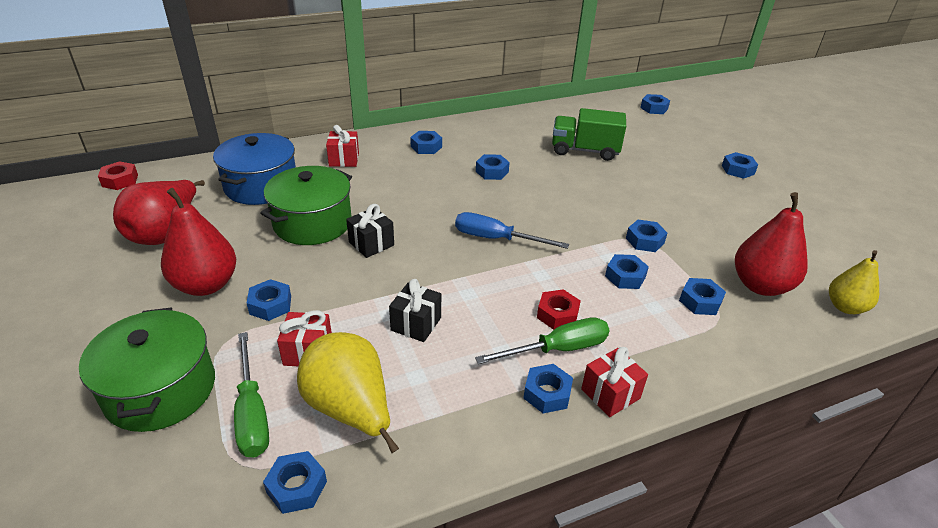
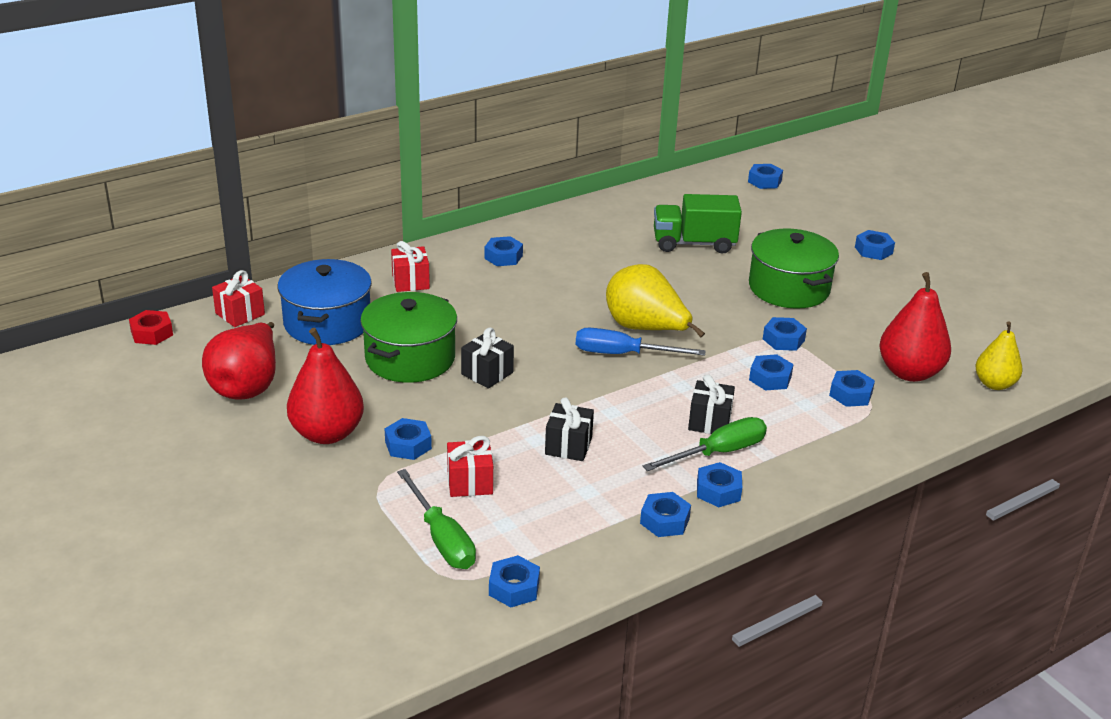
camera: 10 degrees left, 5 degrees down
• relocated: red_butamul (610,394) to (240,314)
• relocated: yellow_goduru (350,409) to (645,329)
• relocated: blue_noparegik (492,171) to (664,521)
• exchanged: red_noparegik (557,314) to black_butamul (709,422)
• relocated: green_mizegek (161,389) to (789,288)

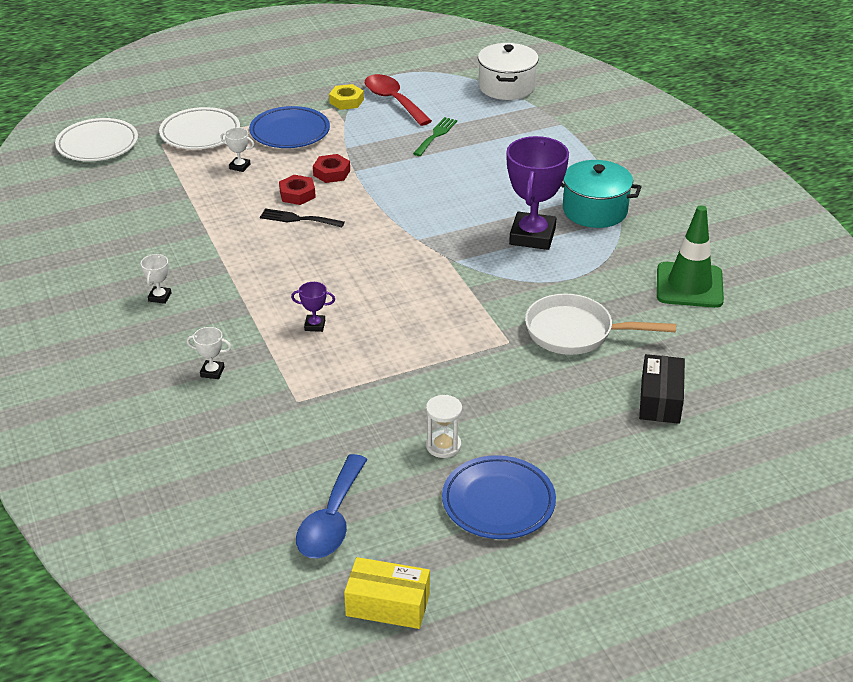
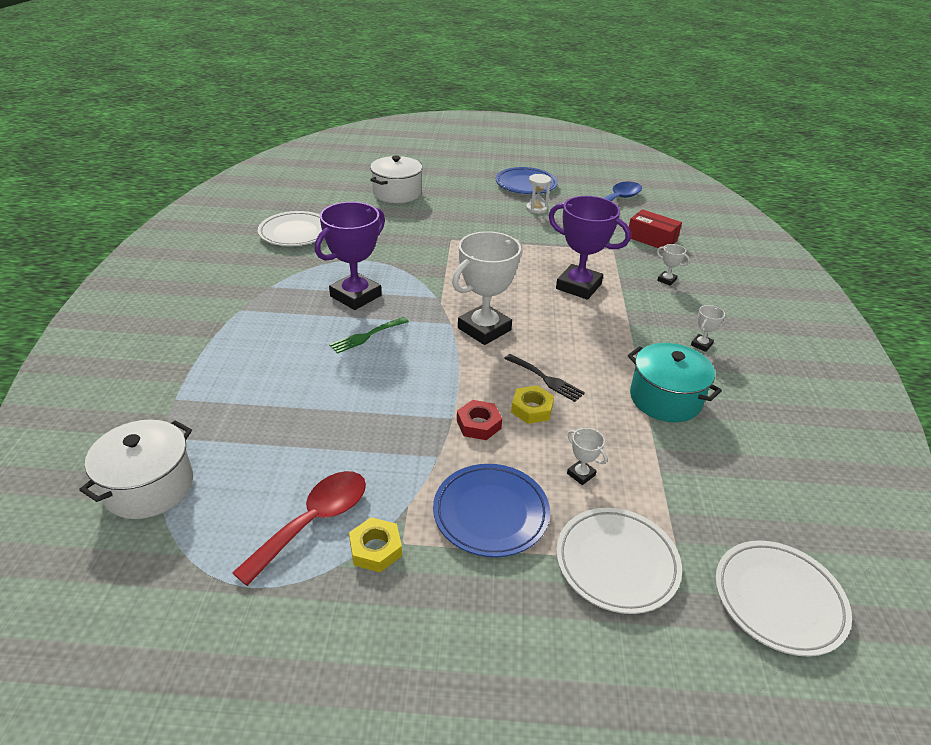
camera: 155 degrees left, 0 degrees up
• spun: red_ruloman (393,101) = (314,521) 135 degrees counterclockwise
• exchanged: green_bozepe (689,285) to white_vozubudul (295,233)
• relocated: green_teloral (436,135) to (366,336)
• exchanged: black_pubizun (660,400) to white_mizegek (397,193)
• appeared: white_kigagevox (484,329)
• colour: red_noparegik (297,194) to yellow_noparegik (531,409)
• size: purple_kigagevox (315,325) = (578,286) x2.37
• relocated: turquoise_mizegek (595,210) to (665,399)
• appeared: red_pubizun (651,239)
• missing: yellow_pubizun (388,604)
• missing: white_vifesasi (576,332)

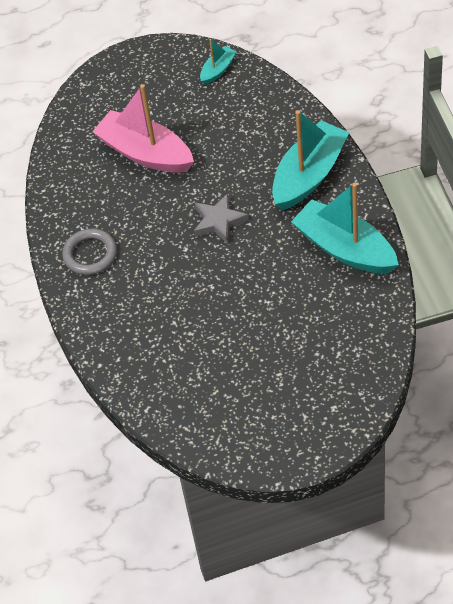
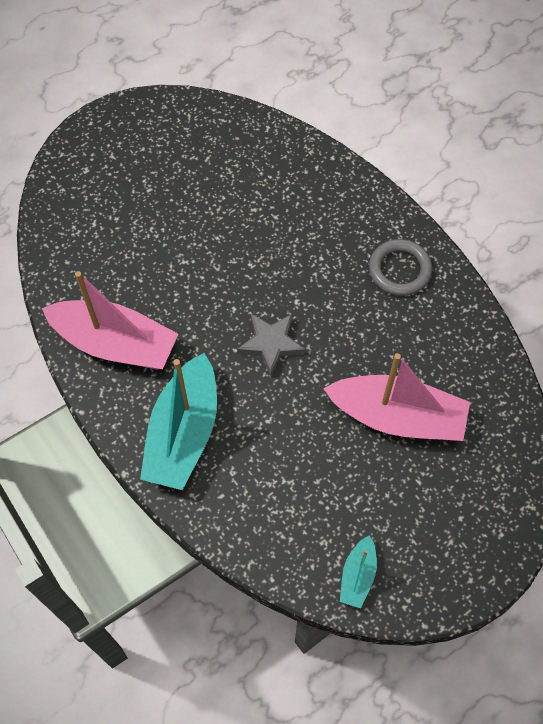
camera: 155 degrees right, 10 degrees up
• colour: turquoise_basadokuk (345,248) to pink_basadokuk (115,343)

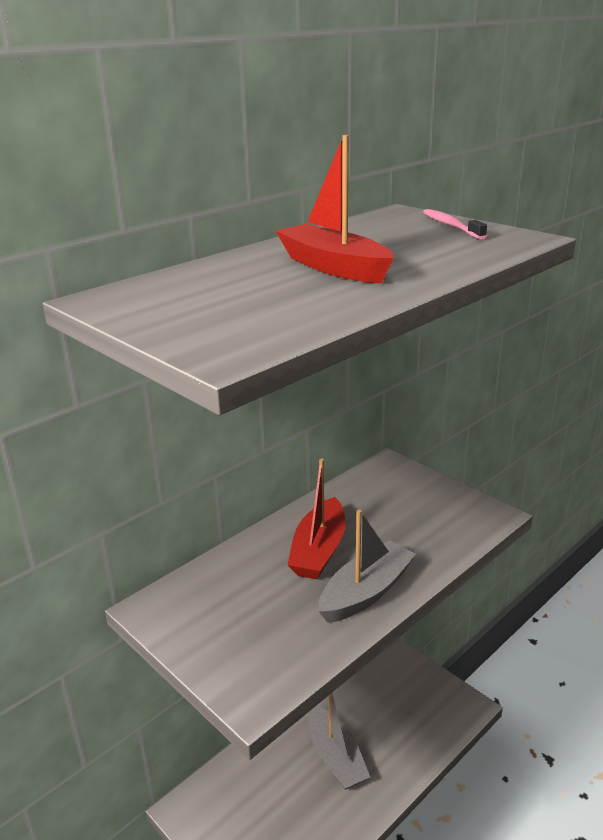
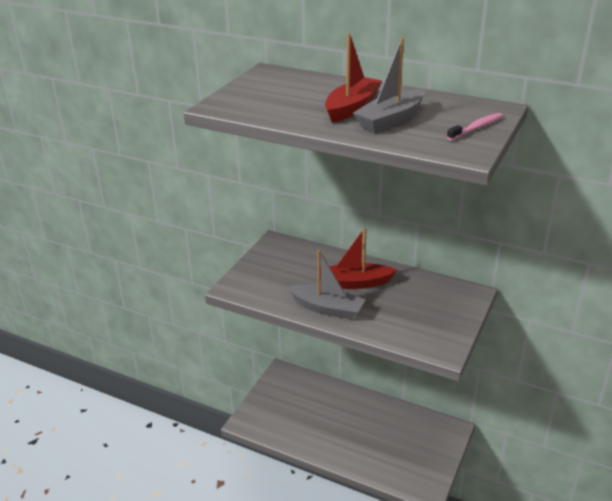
camera: 70 degrees right, 5 degrees up
• relocated: grey_basadokuk (335,757) to (390,120)

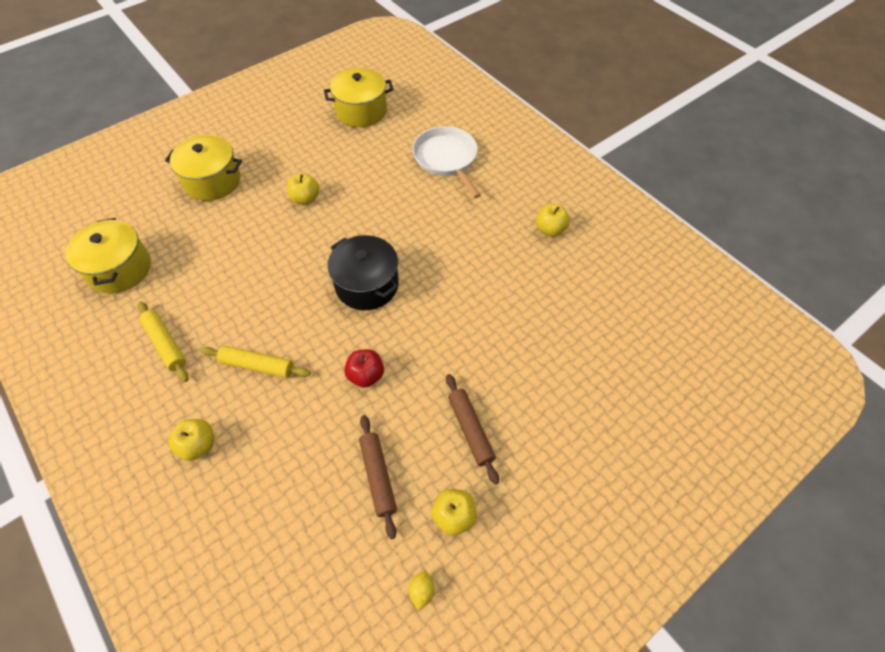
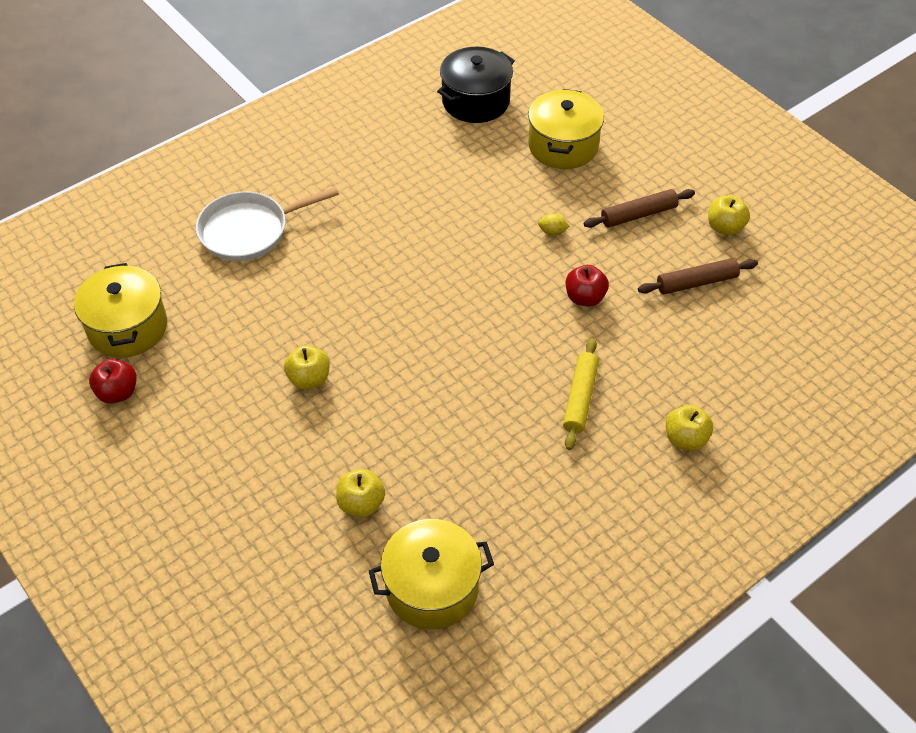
camera: 90 degrees left, 5 degrees down
• appeared: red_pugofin (118,392)
• relocated: yellow_pugofin (550,229) to (361,503)
• relocated: black_mizegek (367,285) to (476,101)
• relocated: yellow_mizegek (212,181) to (563,146)
• relocated: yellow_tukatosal (421,591) to (552,232)
• missing: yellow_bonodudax (165,344)

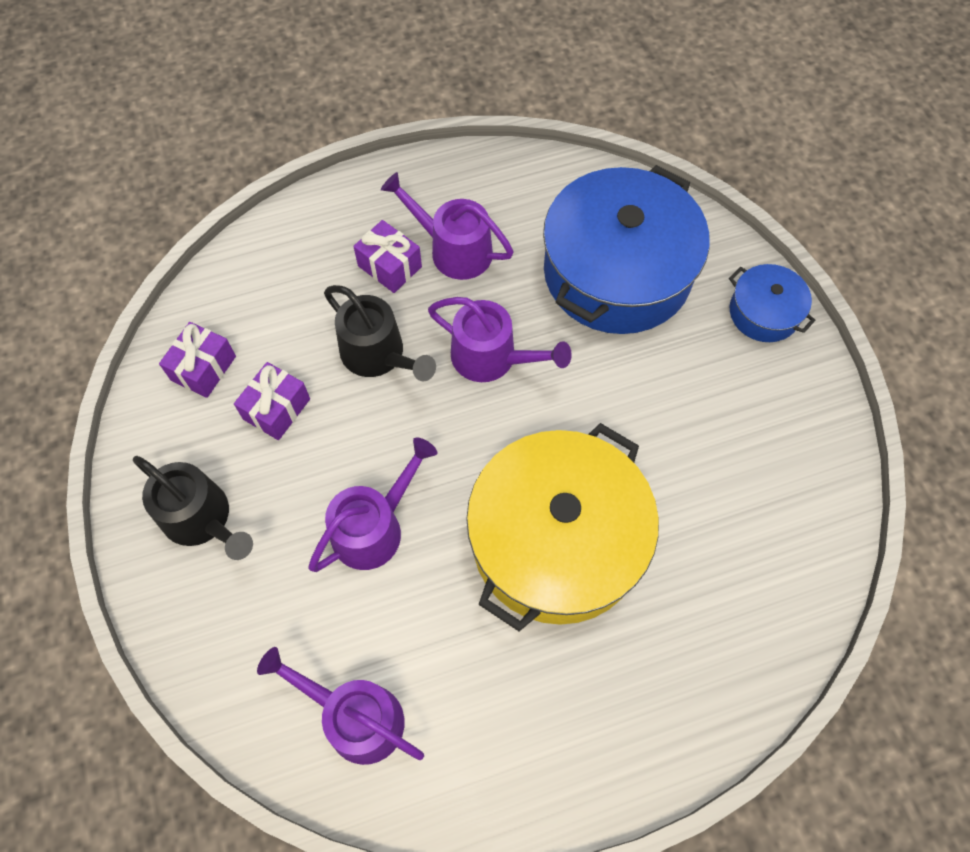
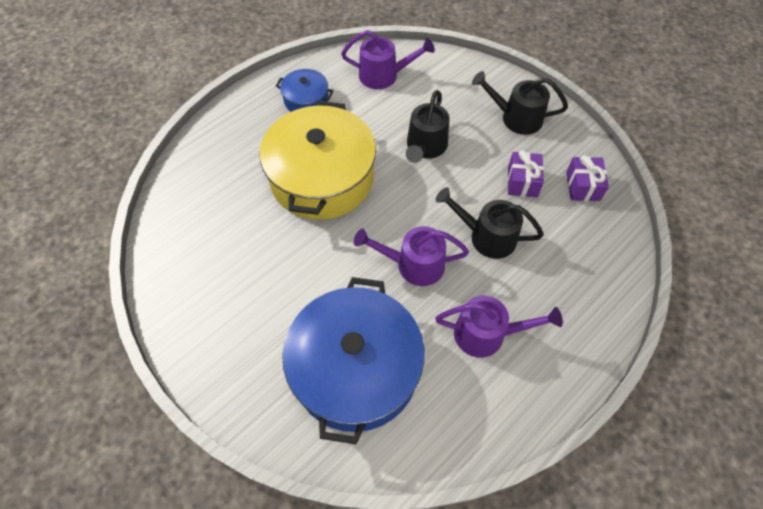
camera: 155 degrees right, 5 degrees down
• relocated: blue_mizegek (764,312) to (306,100)
• colour: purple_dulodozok (374,527) to black_dulodozok (425,147)
• missing: purple_butamul (389,266)

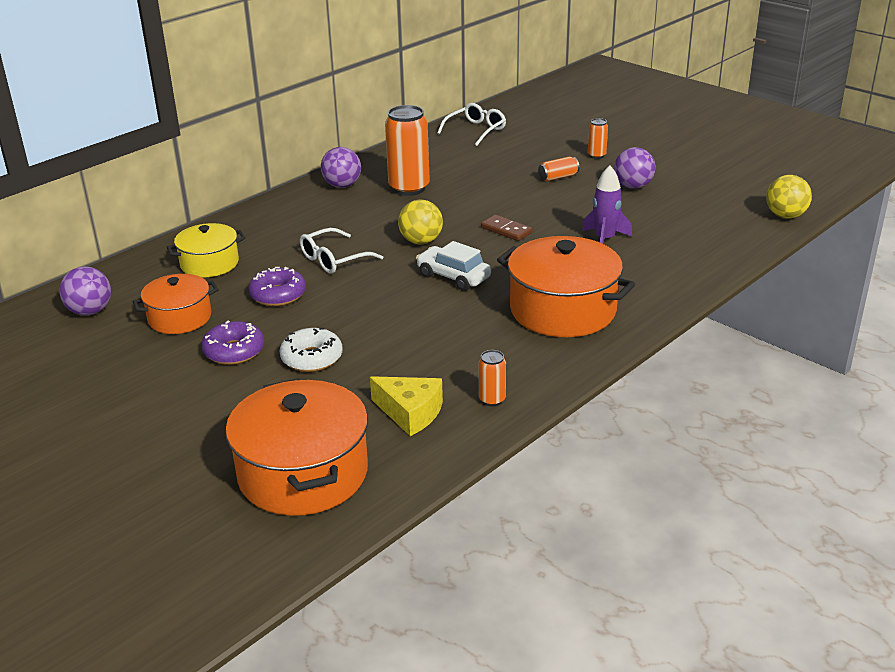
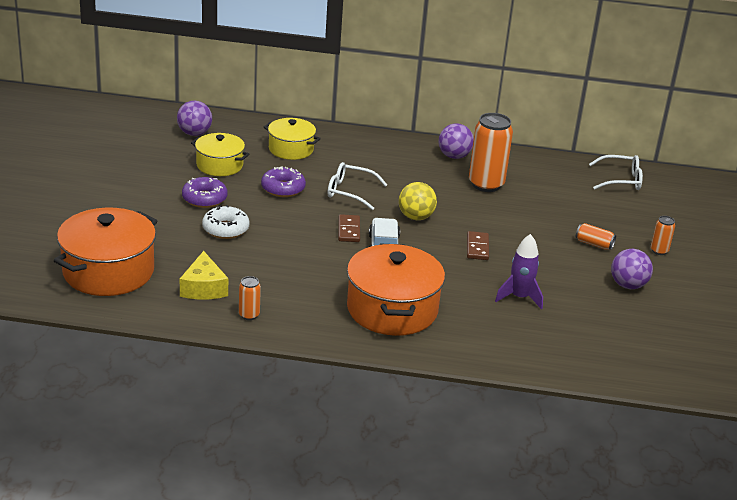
camera: 50 degrees right, 0 degrees up
• colour: orange_mizegek (180,318) to yellow_mizegek (219,165)
• appeared: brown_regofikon (348,230)
• missing: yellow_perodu (785,216)

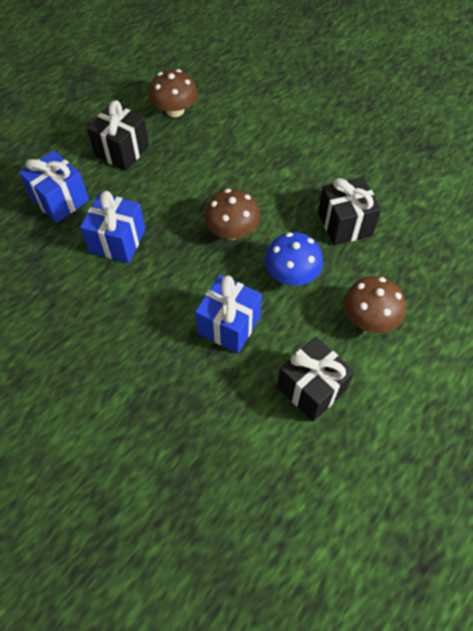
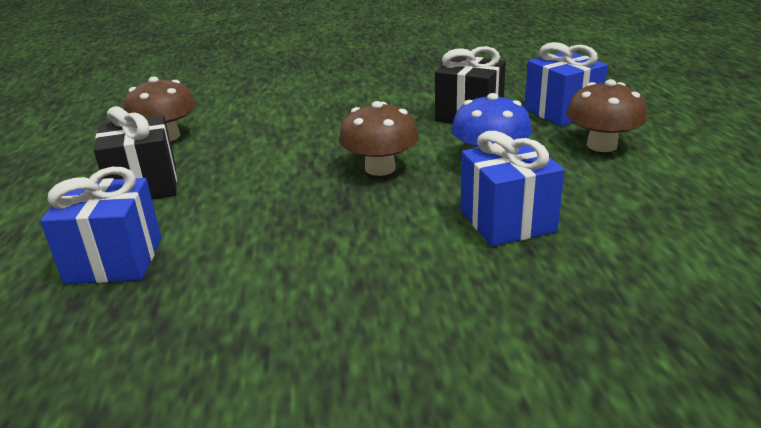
camera: 45 degrees left, 30 degrees down
• relocated: blue_butamul (117,241) to (562,112)
• missing: black_butamul (311,388)

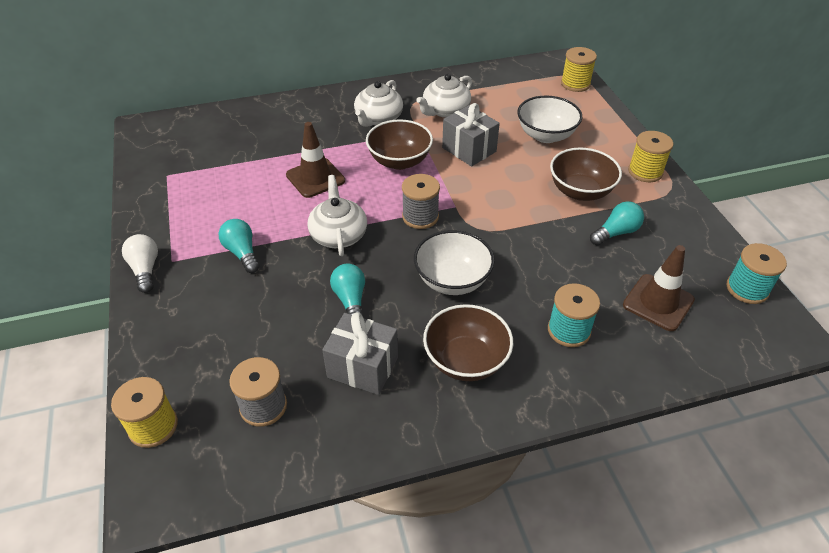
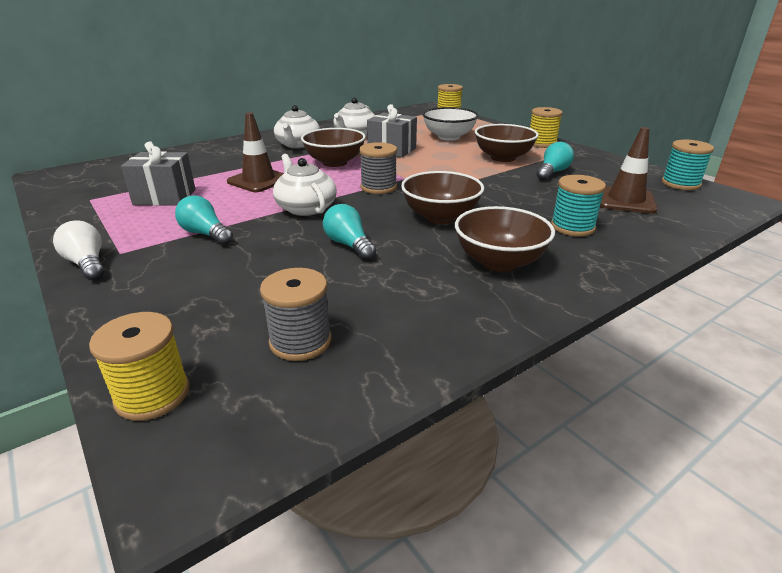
camera: 20 degrees left, 15 degrees down
• relocated: grey_butamul (363,367) to (165,197)
• colour: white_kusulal (452,280) to brown_kusulal (440,217)

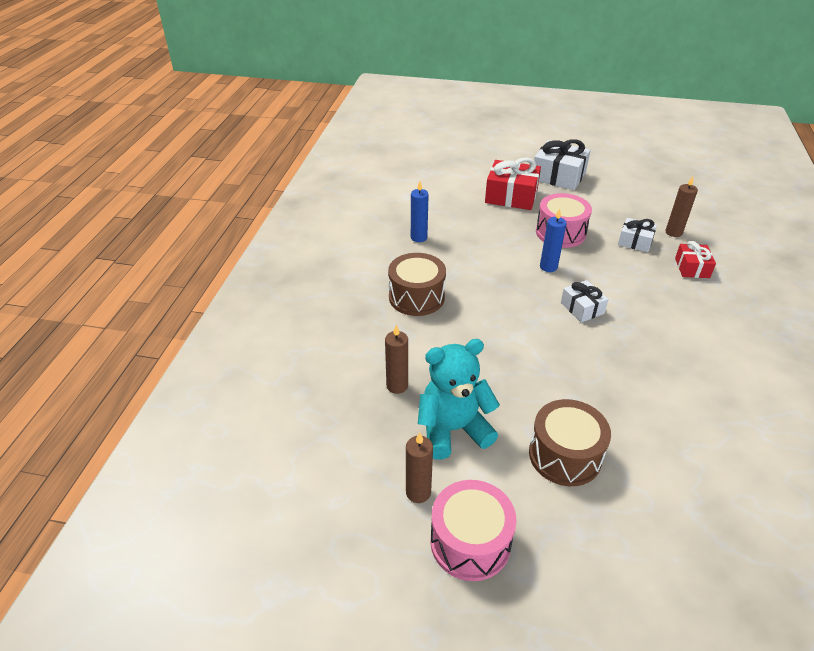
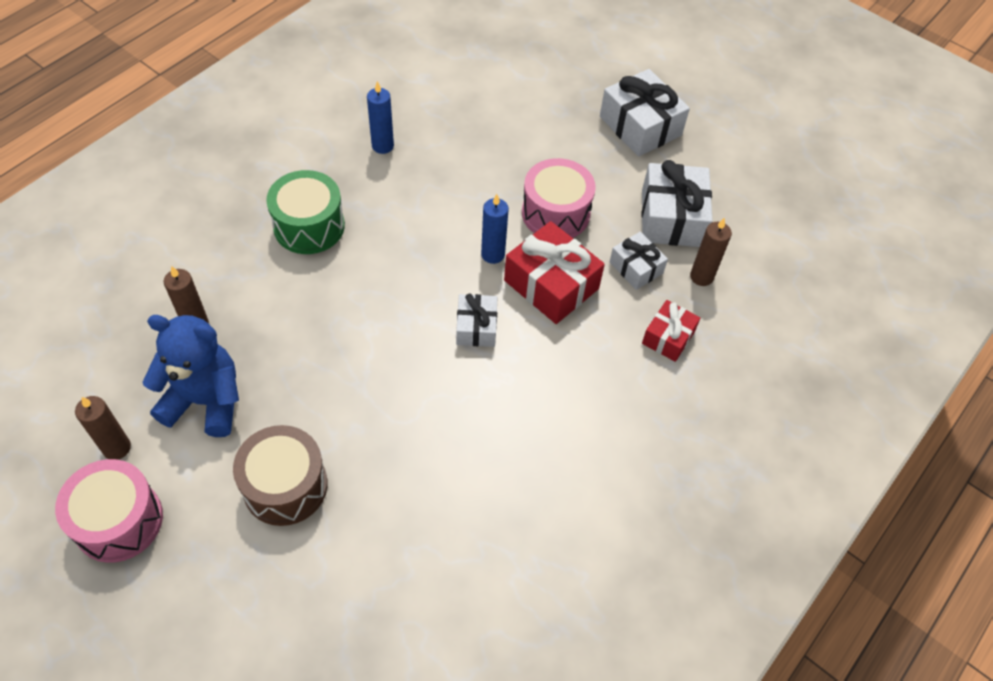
camera: 25 degrees right, 15 degrees up
• colour: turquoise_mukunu (453,430) to blue_mukunu (205,401)
• colour: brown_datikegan (416,297) to green_datikegan (309,226)
• relocated: red_butamul (511,196) to (551,284)
• appeared: white_butamul (671,218)

